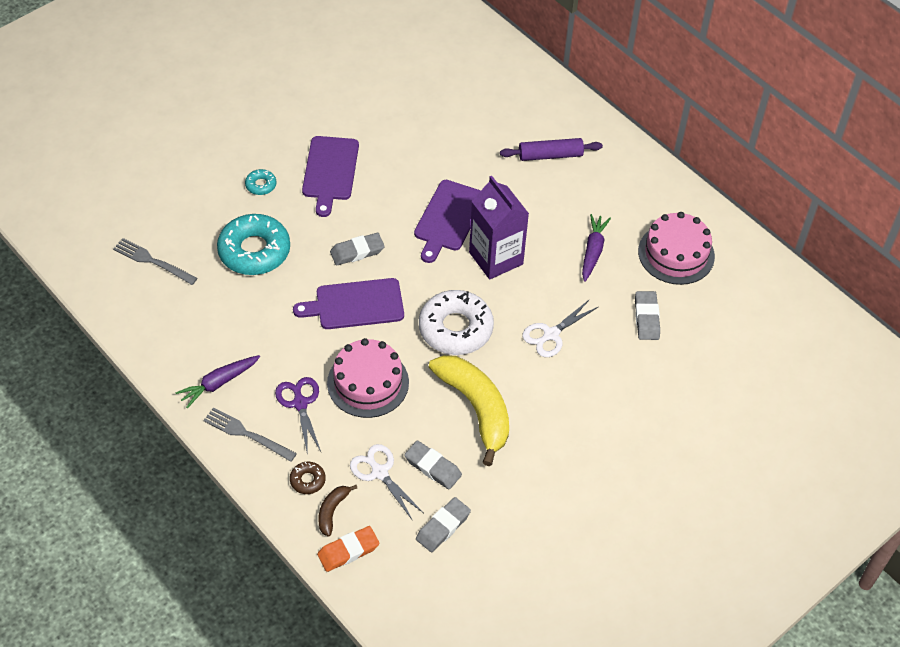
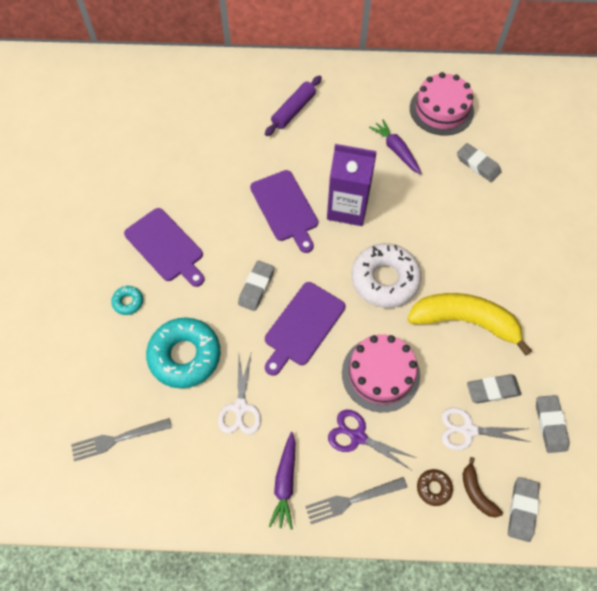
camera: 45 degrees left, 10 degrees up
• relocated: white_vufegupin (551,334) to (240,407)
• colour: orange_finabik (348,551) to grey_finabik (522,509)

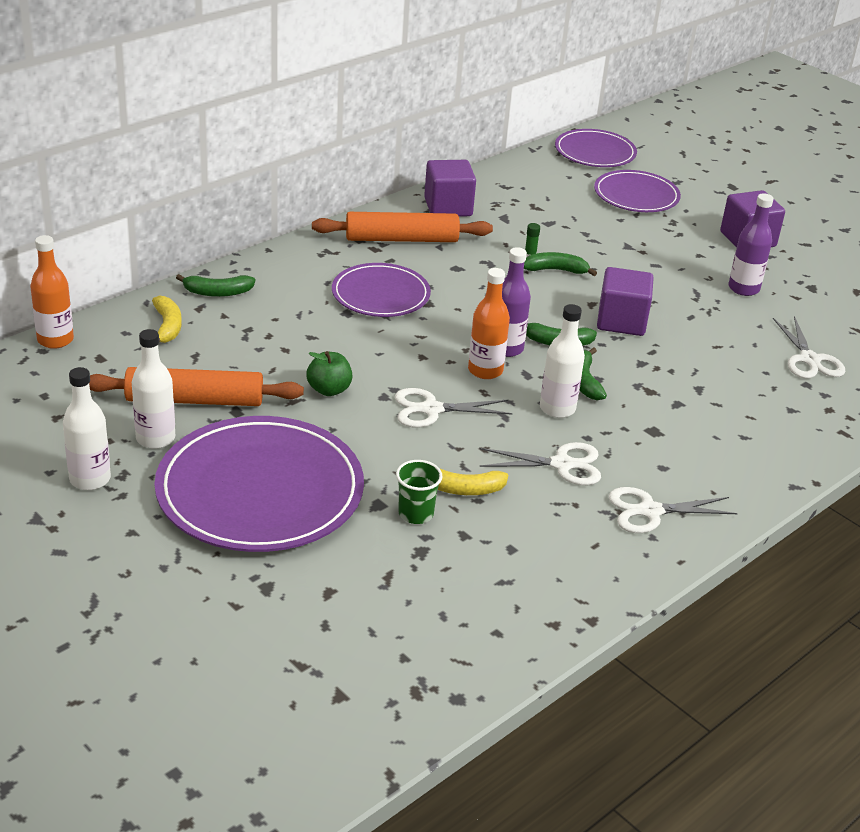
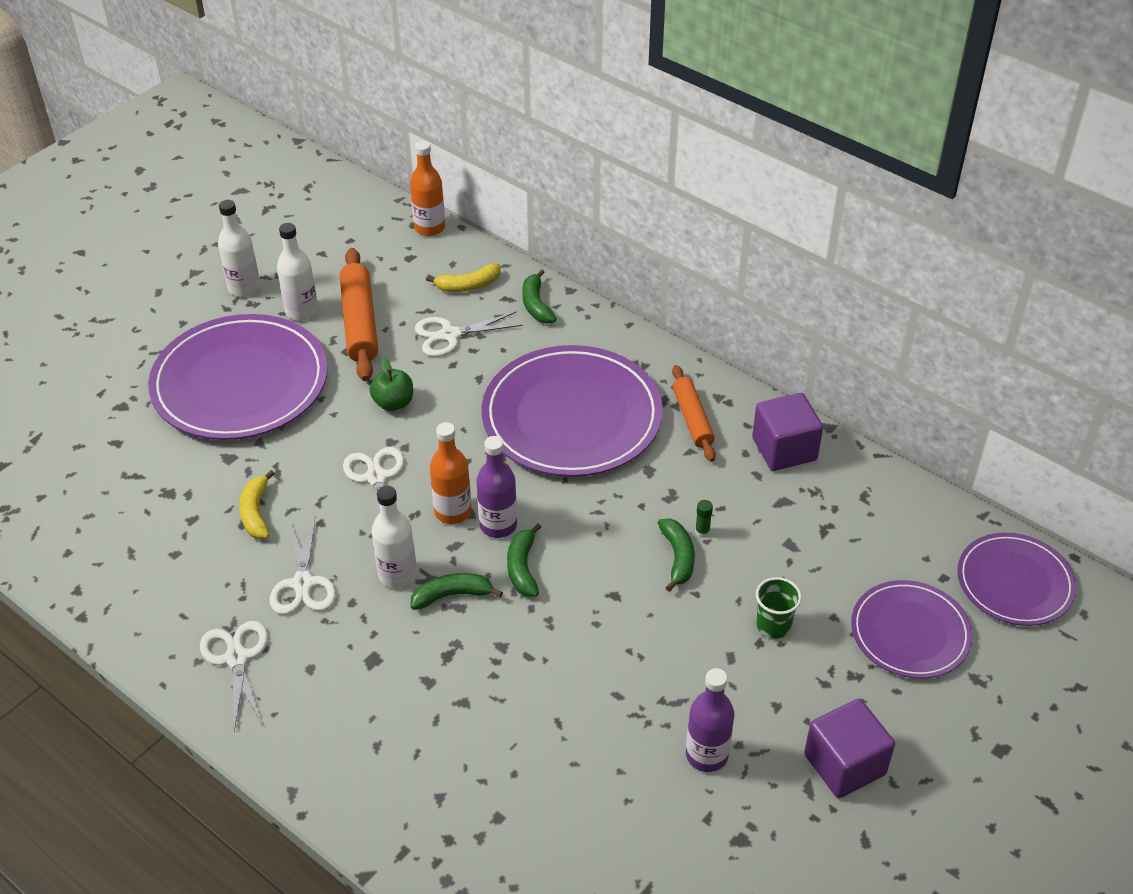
camera: 85 degrees right, 10 degrees up
• relocated: white_vufegupin (809,360) to (450,335)
• size: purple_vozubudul (380,294) = (572,416) x1.72
• size: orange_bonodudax (401,239) = (692,419) x0.65
• relocated: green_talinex (416,514) to (773,626)
• missing: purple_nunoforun (621,321)

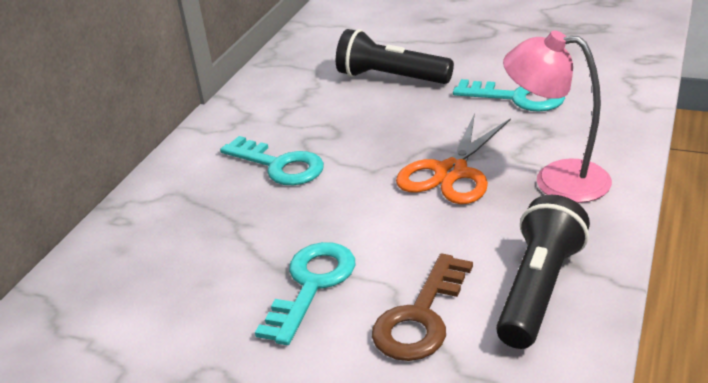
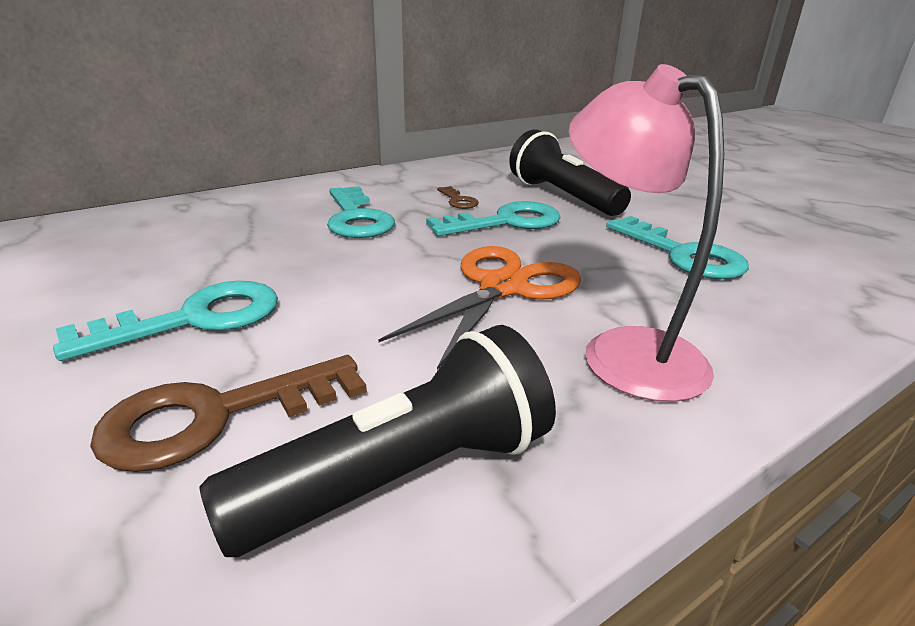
camera: 30 degrees right, 5 degrees down
• spun: orange_vufegupin (451,172) = (503,287) 150 degrees clockwise
• appeared: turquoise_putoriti (505,222)
• appeared: brown_putoriti (458,200)

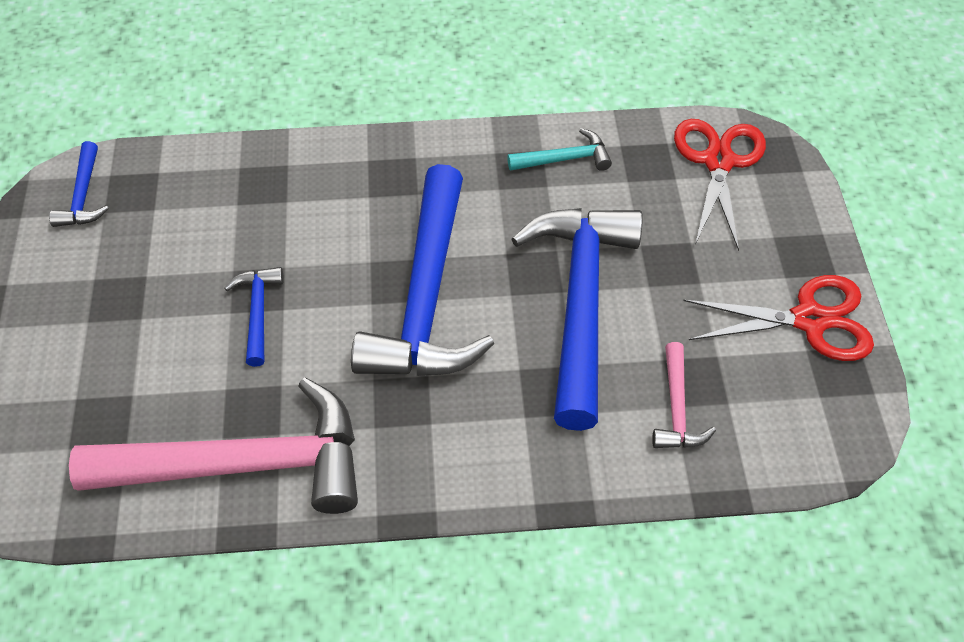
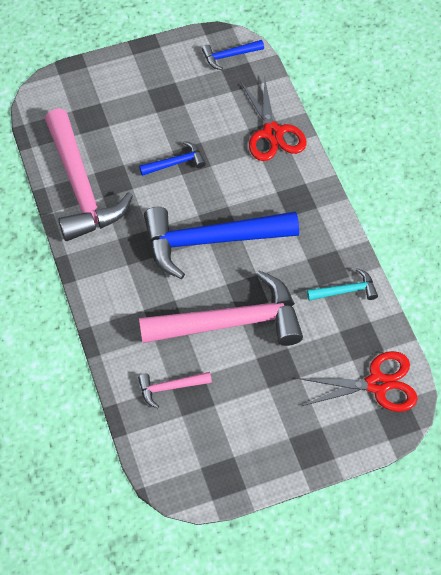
camera: 75 degrees right, 5 degrees up
• colour: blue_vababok (580,304) to pink_vababok (230,322)
• relocated: red_vufegupin (809,320) to (272,133)
• spun: turquoise_vababok (564,159) = (345,290) 75 degrees counterclockwise

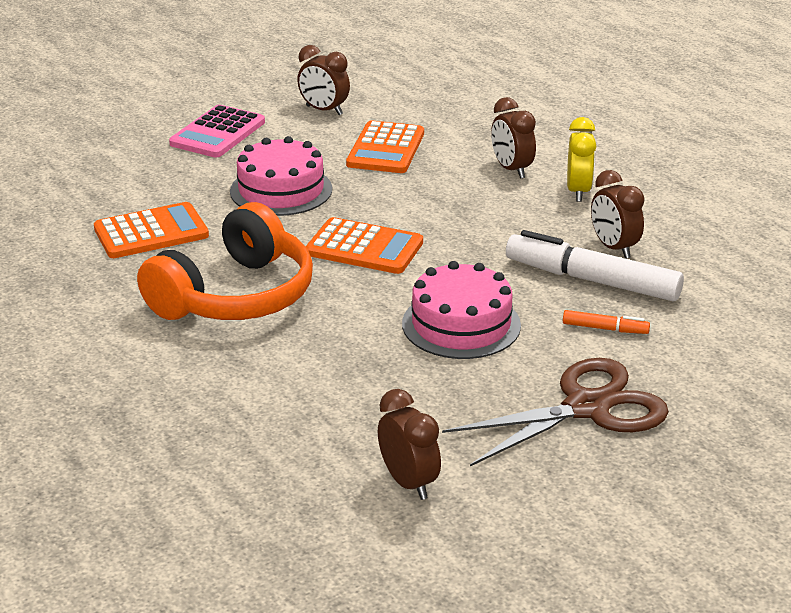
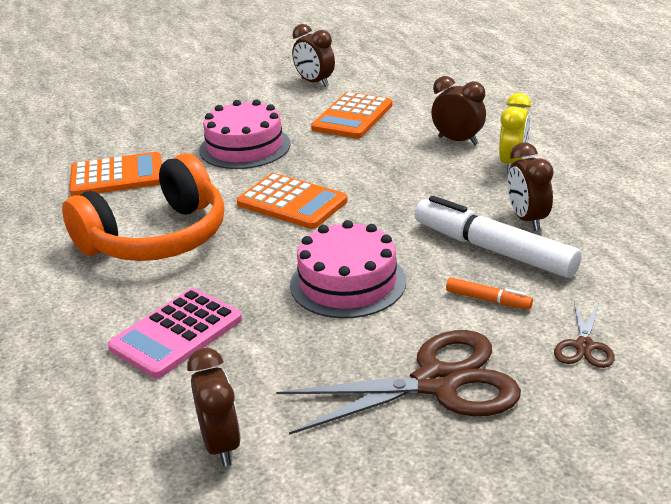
camera: 15 degrees right, 0 degrees up
• relocated: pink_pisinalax (218,133) to (176,334)
• spun: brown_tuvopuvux (511,169) = (458,141) 135 degrees clockwise
• appeared: brown_vufegupin (584,346)

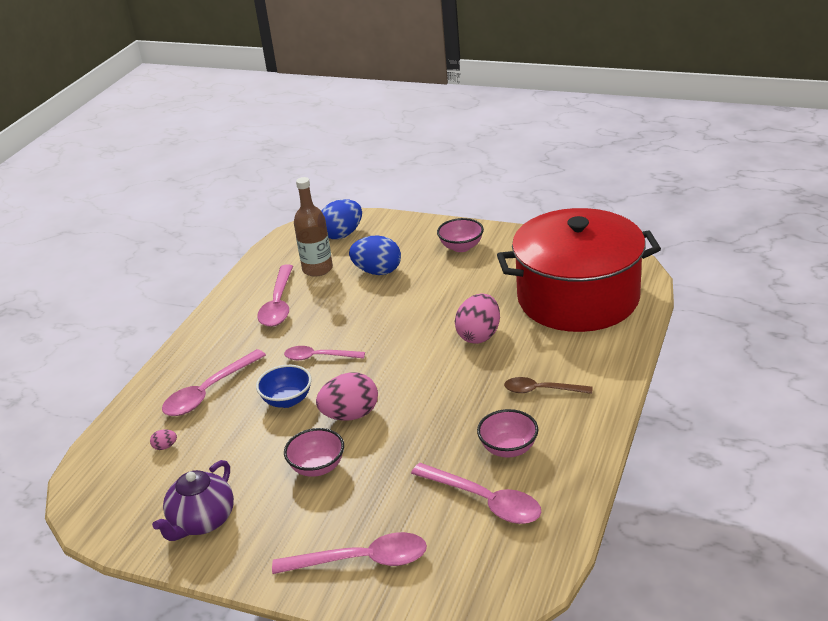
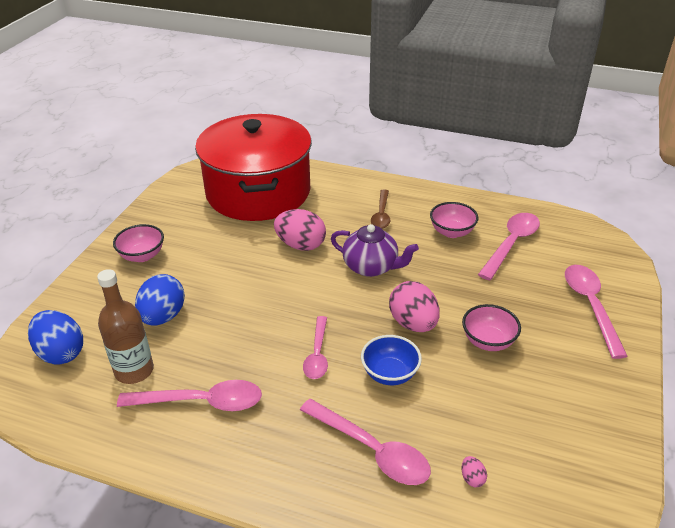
camera: 95 degrees left, 5 degrees up
• relocated: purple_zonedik (202,521) to (371,267)

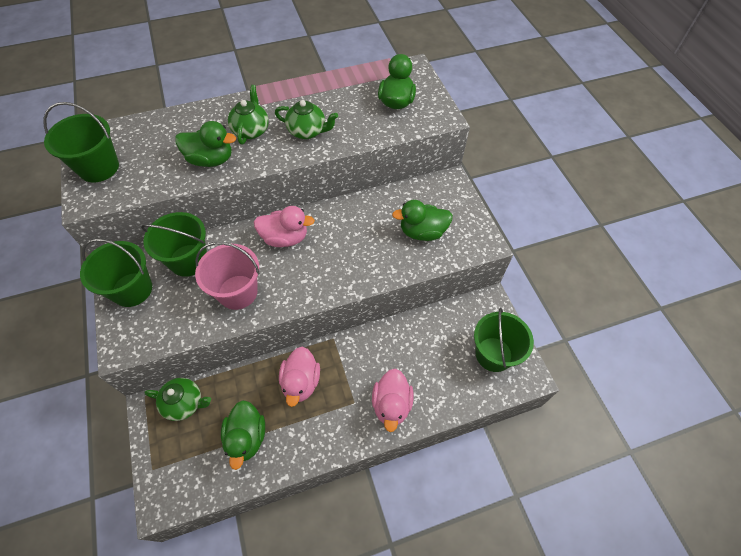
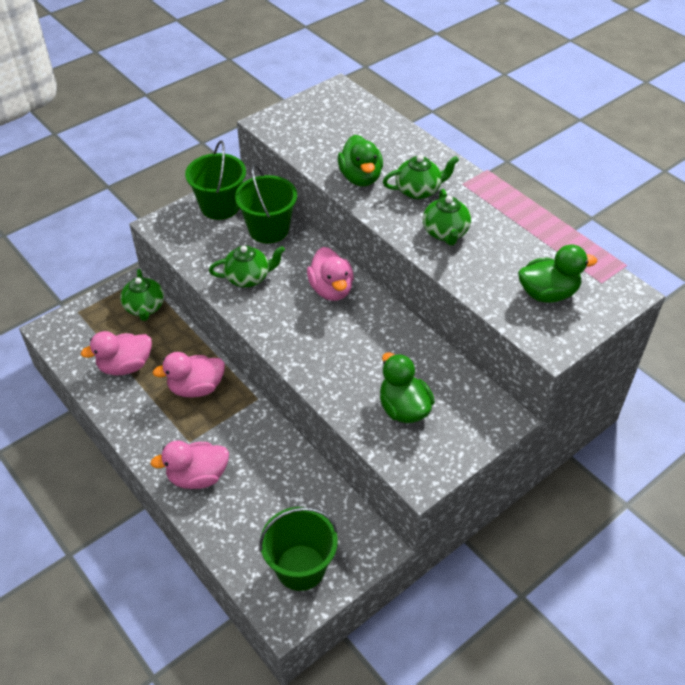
camera: 70 degrees right, 10 degrees down
• colour: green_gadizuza (246,437) to pink_gadizuza (125,366)
• exchanged: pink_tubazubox (238,292) to green_zonedik (248,278)
• missing: green_tubazubox (99,167)

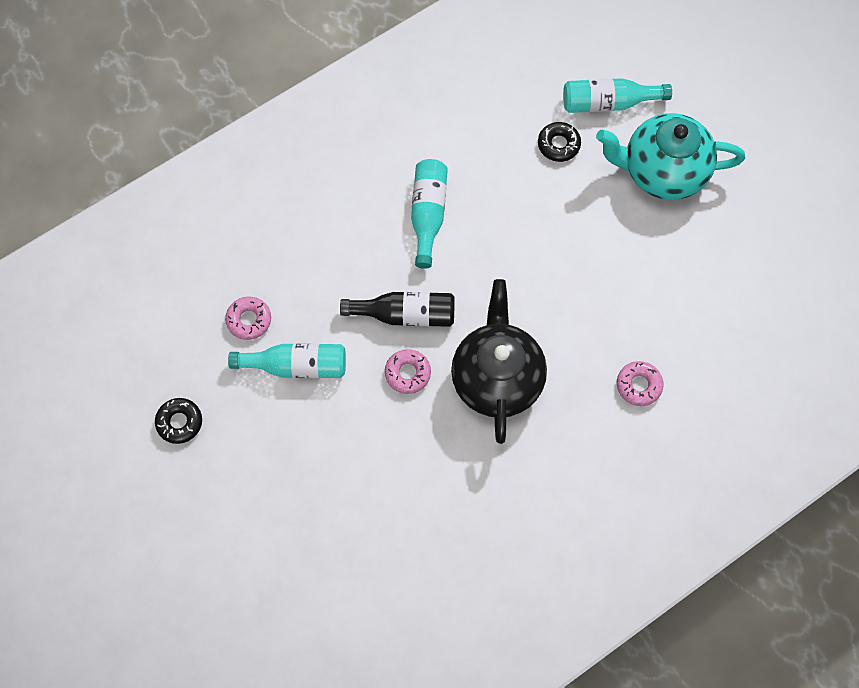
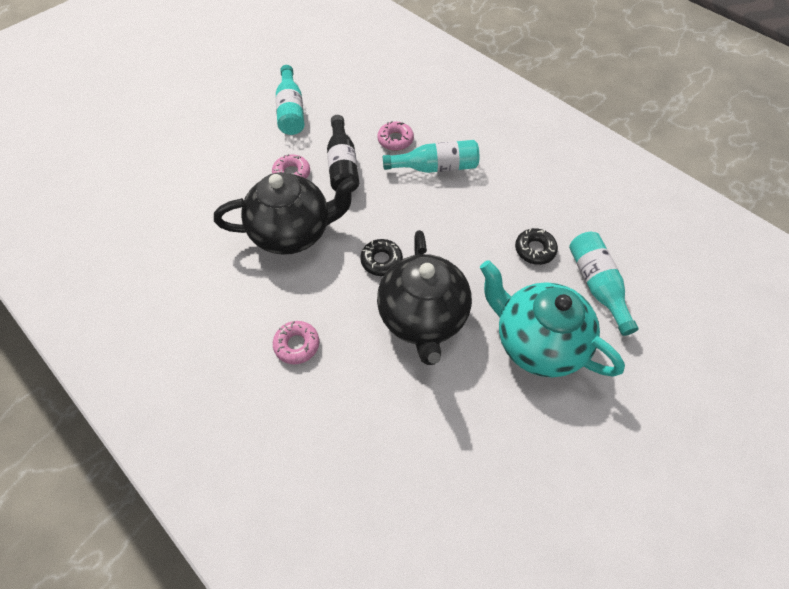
camera: 80 degrees right, 10 degrees down
• relocated: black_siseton (179,422) to (381,261)
• relocated: pink_siseton (249,320) to (395,140)
• appeared: black_zonedik (422,317)
• spun: turquoise_zonedik (662,172) = (536,342) 45 degrees counterclockwise

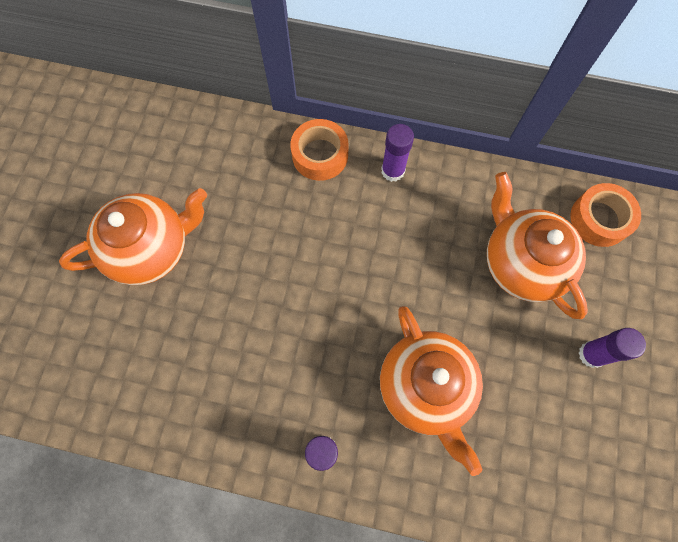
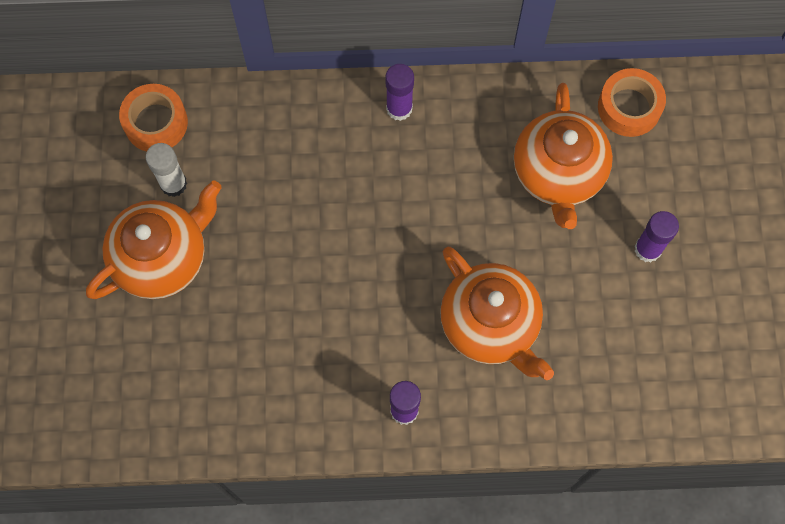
camera: 15 degrees left, 0 degrees up
• relocated: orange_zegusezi (320,155) to (156,122)
• appeared: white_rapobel (173,184)
• spun: orange_zonedik (521,263) = (558,174) 135 degrees counterclockwise

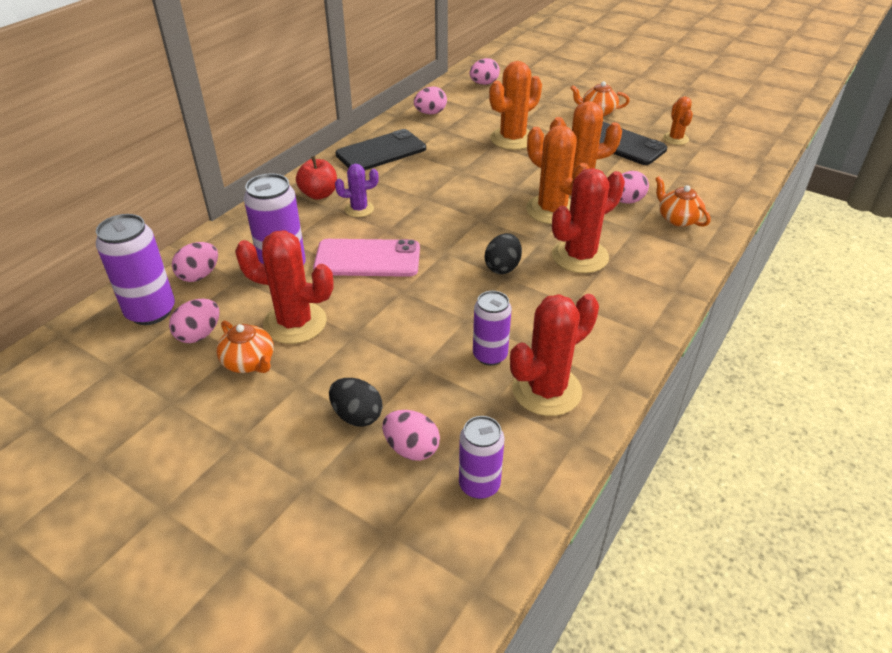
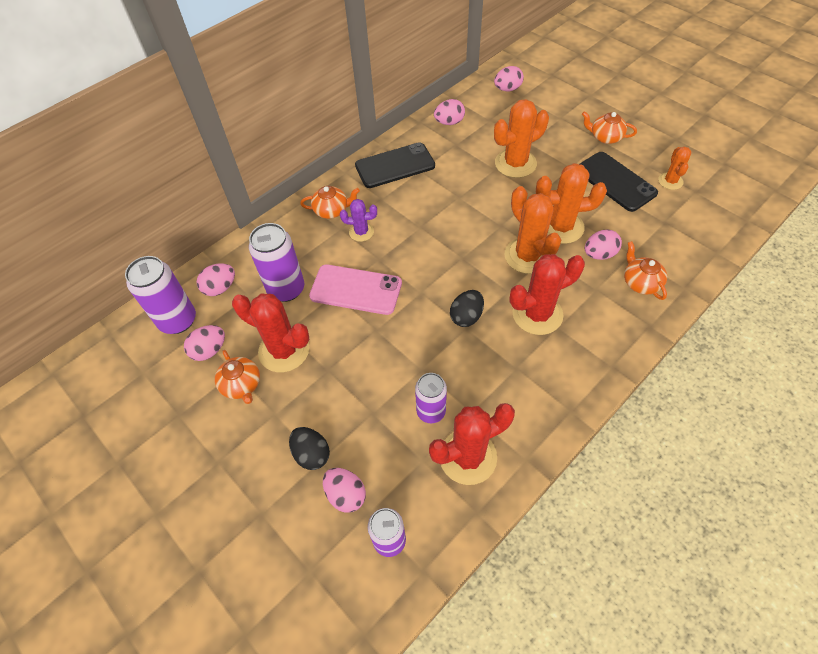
camera: 15 degrees right, 15 degrees up
• exchanged: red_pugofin (319,194) to orange_zonedik (332,210)

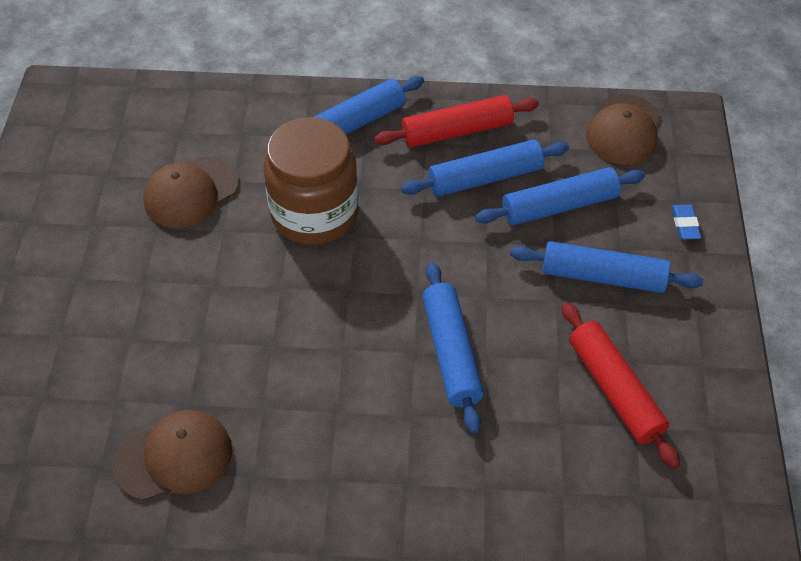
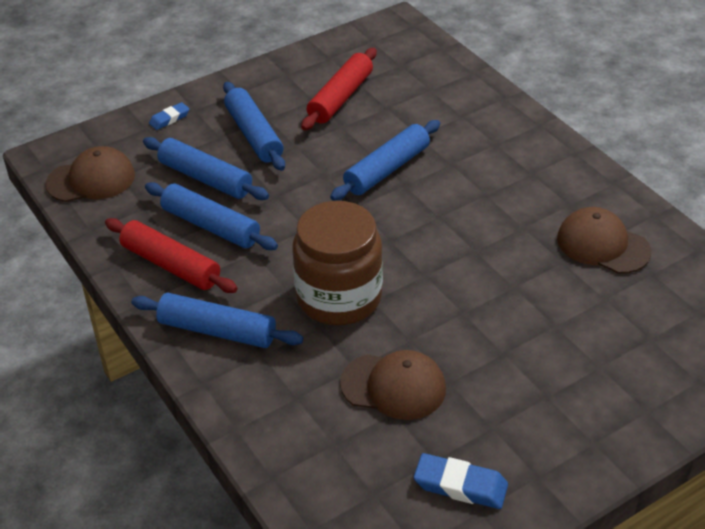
camera: 125 degrees left, 10 degrees down
• appeared: blue_finabik (460,485)

